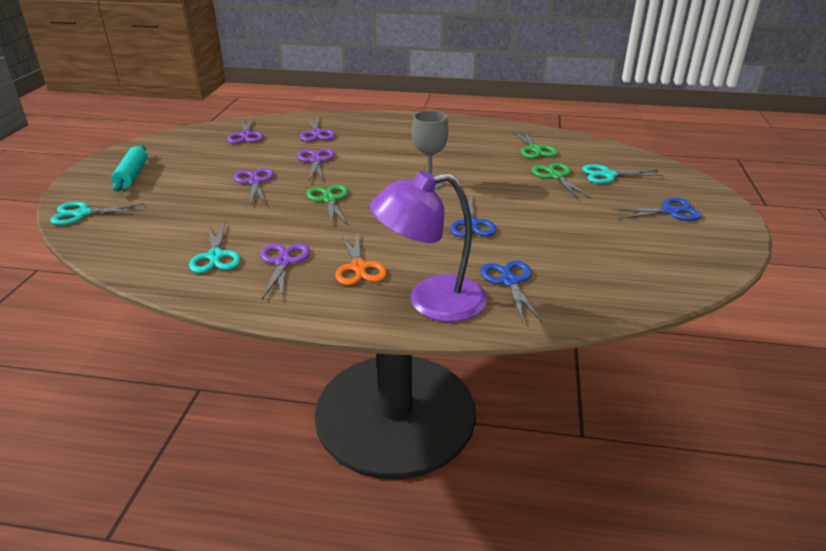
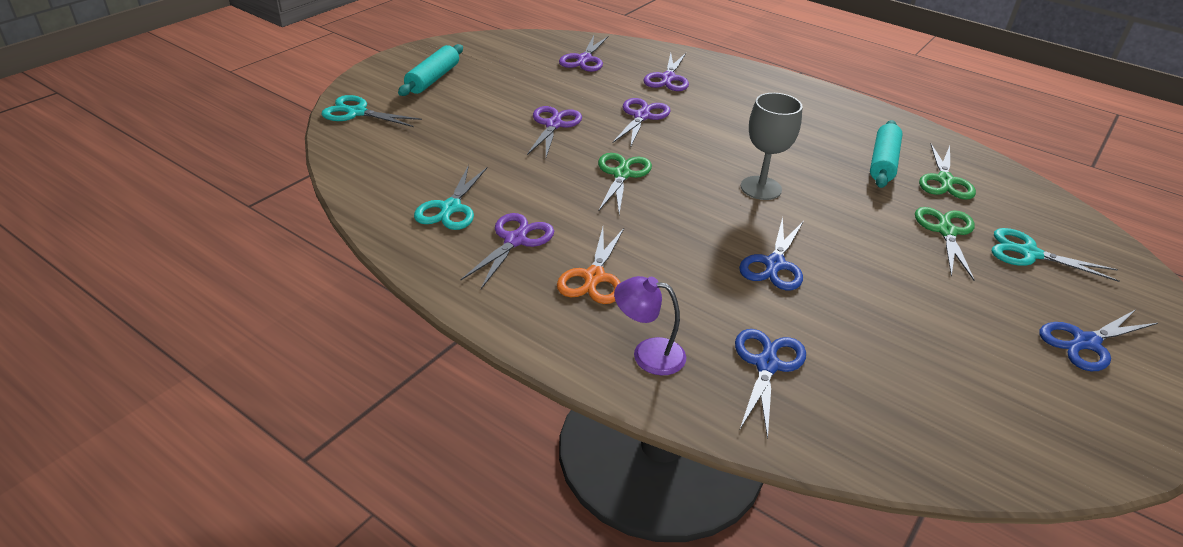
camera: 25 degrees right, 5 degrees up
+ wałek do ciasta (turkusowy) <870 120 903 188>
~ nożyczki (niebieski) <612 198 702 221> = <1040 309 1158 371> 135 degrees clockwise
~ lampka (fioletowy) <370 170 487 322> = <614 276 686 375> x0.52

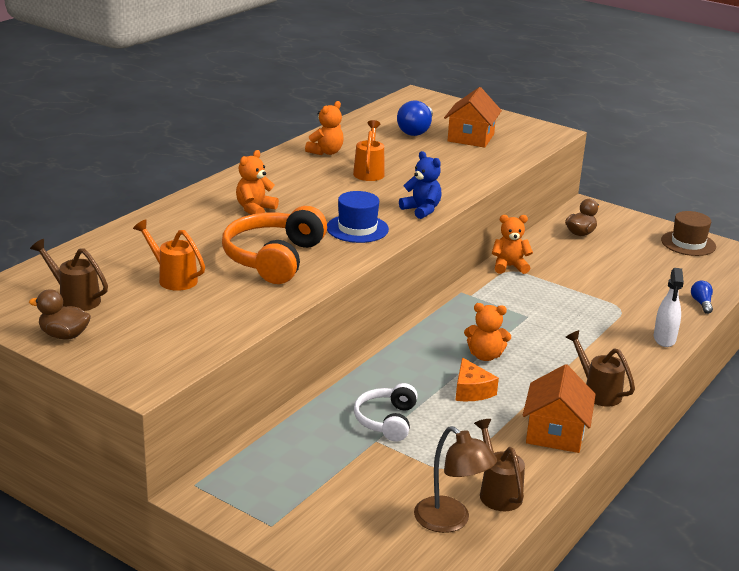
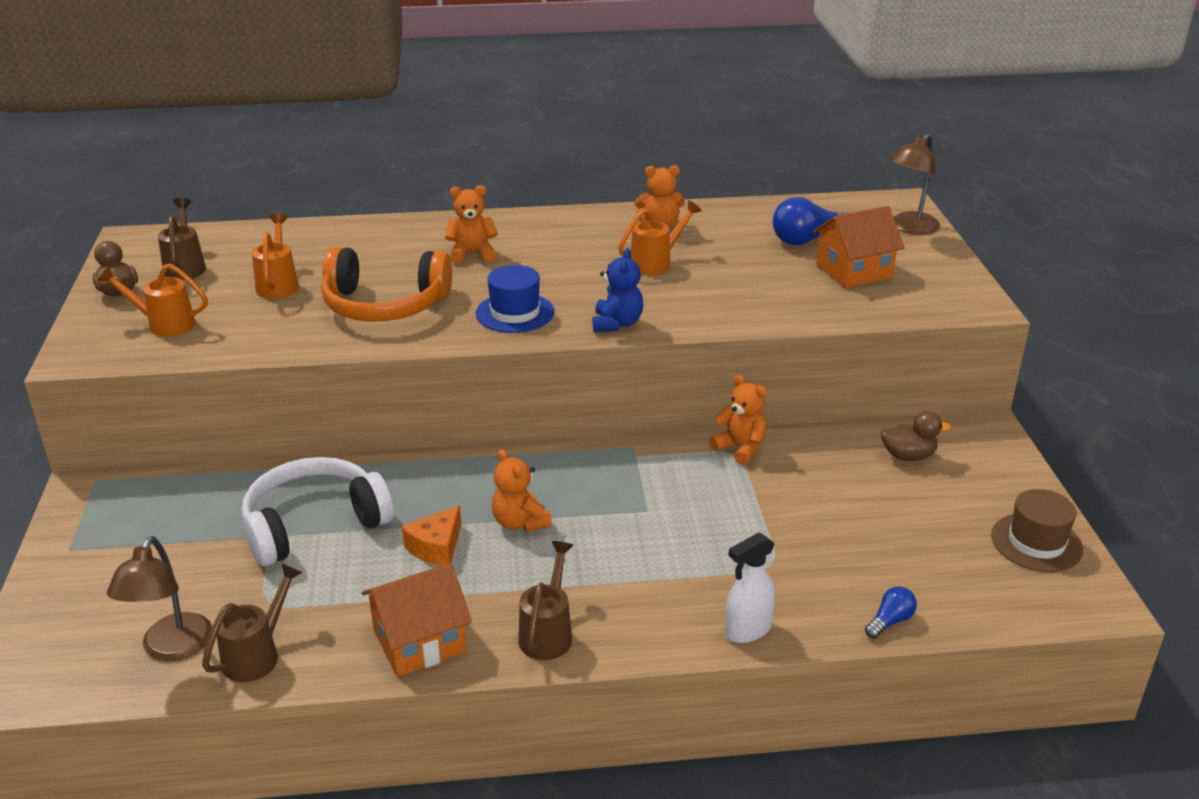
camera: 50 degrees right, 5 degrees up
+ konewka (pomarańczowy) <97 263 208 337>
+ lampka (brązowy) <890 134 940 234>
~ słuchawki (pomarańczowy) <222 206 327 284> = <321 247 452 322> 150 degrees counterclockwise
~ słuchawki (biały) <354 383 418 441> = <242 457 394 566> x1.66

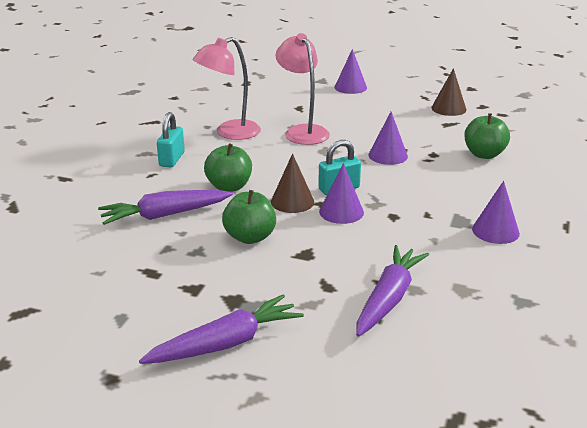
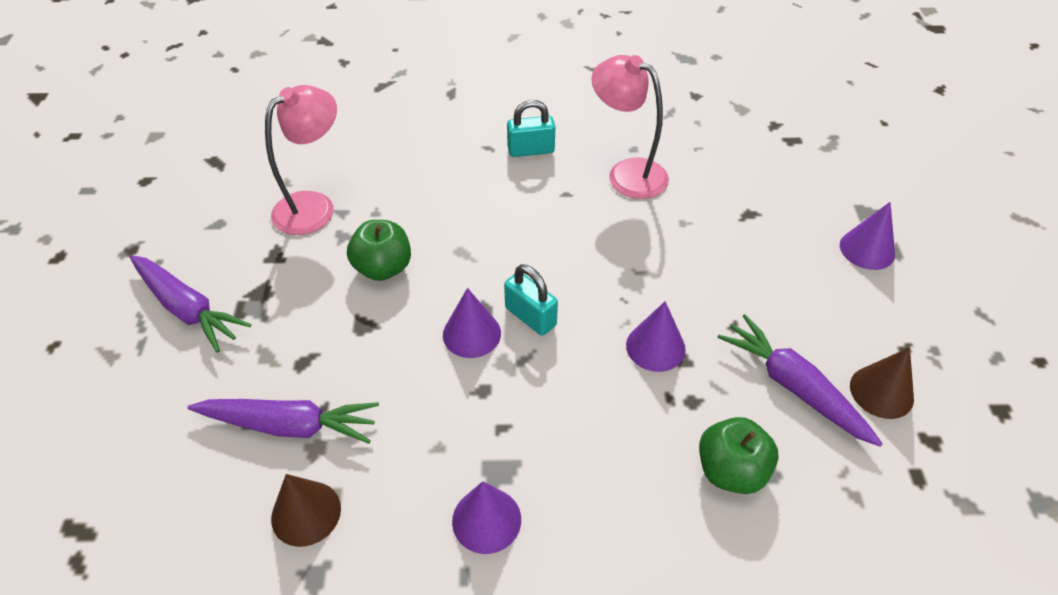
camera: 70 degrees right, 20 degrees up
- jabłko (zielony) <204 143 252 192>
~ marchewka (fioletowy) <98 190 233 225> to <717 314 883 447>
~ stożek (brązowy) <271 154 314 213> to <271 474 341 547>
~ lampka (różowy) <275 33 330 145> to <265 85 337 235>

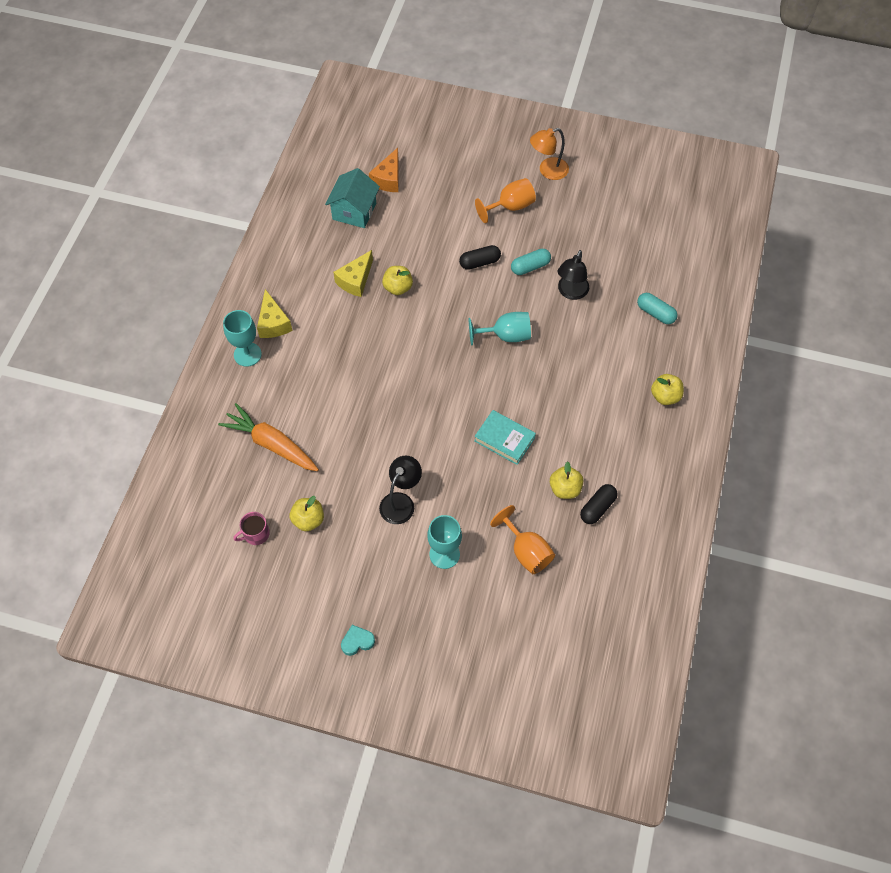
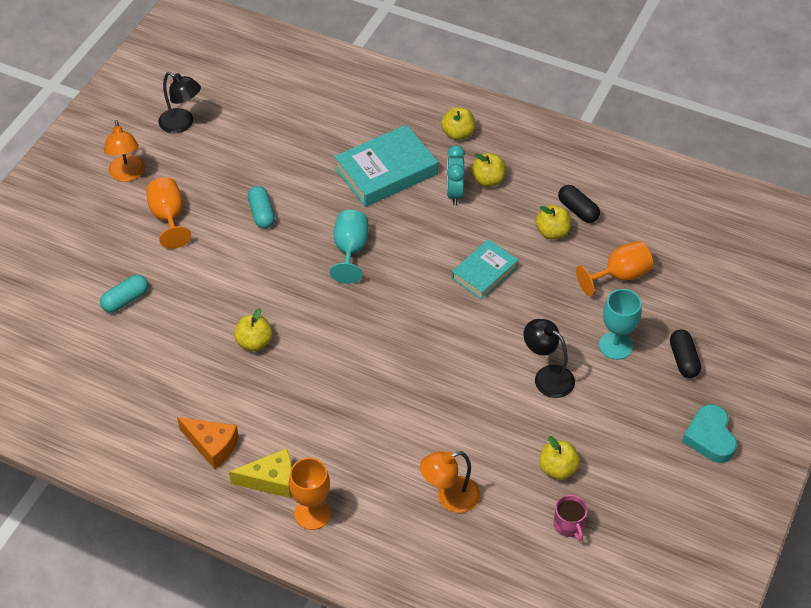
camera: 80 degrees left, 10 degrees down
- domek (turkusowy) <325 168 380 228>
- ser (żółty) <333 250 373 297>
+ książka (turkusowy) <334 125 438 207>
+ budzik (turkusowy) <447 145 465 205>
+ jabłko (żółty) <471 153 506 187>
~ ser (pomarańczowy) <369 148 399 192> to <177 417 239 469>
~ kapsułka (czarny) <459 245 501 270> to <670 329 701 378>
~ lampka (czarny) <558 250 589 300> to <158 72 201 133>
~ kapsułka (turkusowy) <637 293 678 324> to <100 275 148 313>
~ marchewka (pomarańczowy) <218 403 319 471> to lampka (pomarańczowy) <420 451 480 513>
~ kielich (turkusowy) <223 310 262 367> to kielich (pomarańczowy) <289 458 331 530>
~ serce (turkusowy) <341 625 375 656> = <682 404 737 463> x1.60

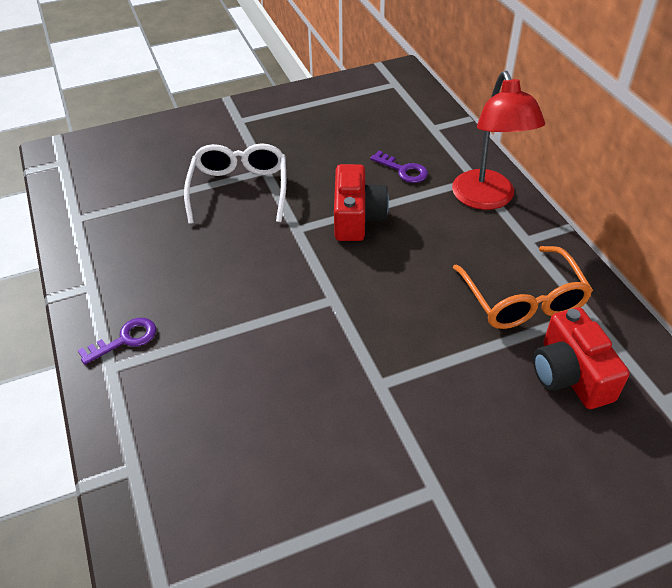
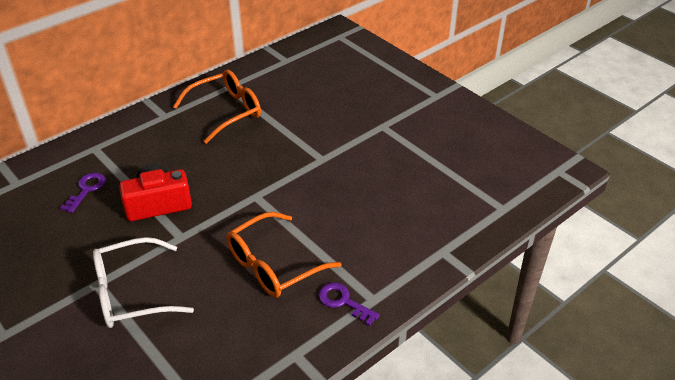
camera: 110 degrees left, 5 degrees down
- lampka (czerwony) <452 71 545 210>
- aparat fotograficzny (czerwony) <533 307 630 409>
+ okulary (pomarańczowy) <226 212 341 298>

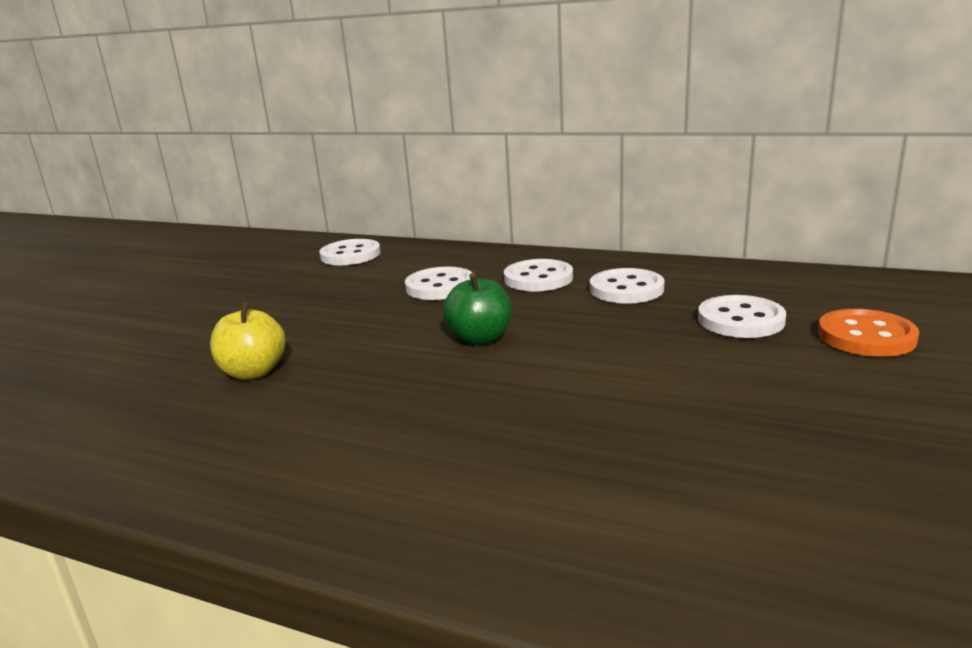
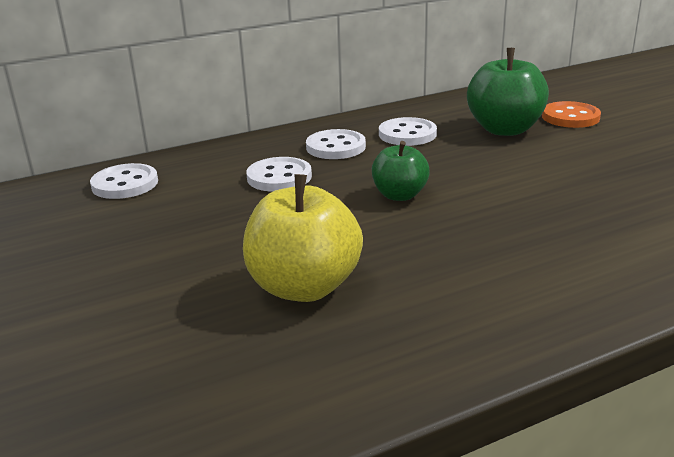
camera: 50 degrees left, 5 degrees up
~ guzik (biały) <698 295 786 338> to jabłko (zielony) <467 48 549 136>
~ jabłko (żółty) <210 302 286 380> = <243 174 363 302> x1.65

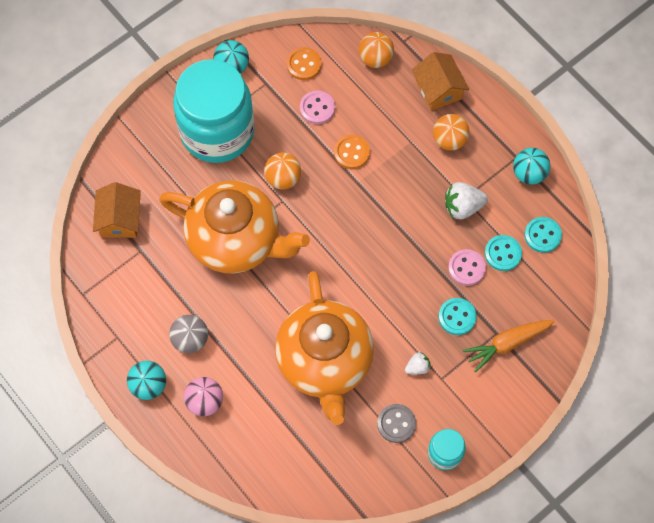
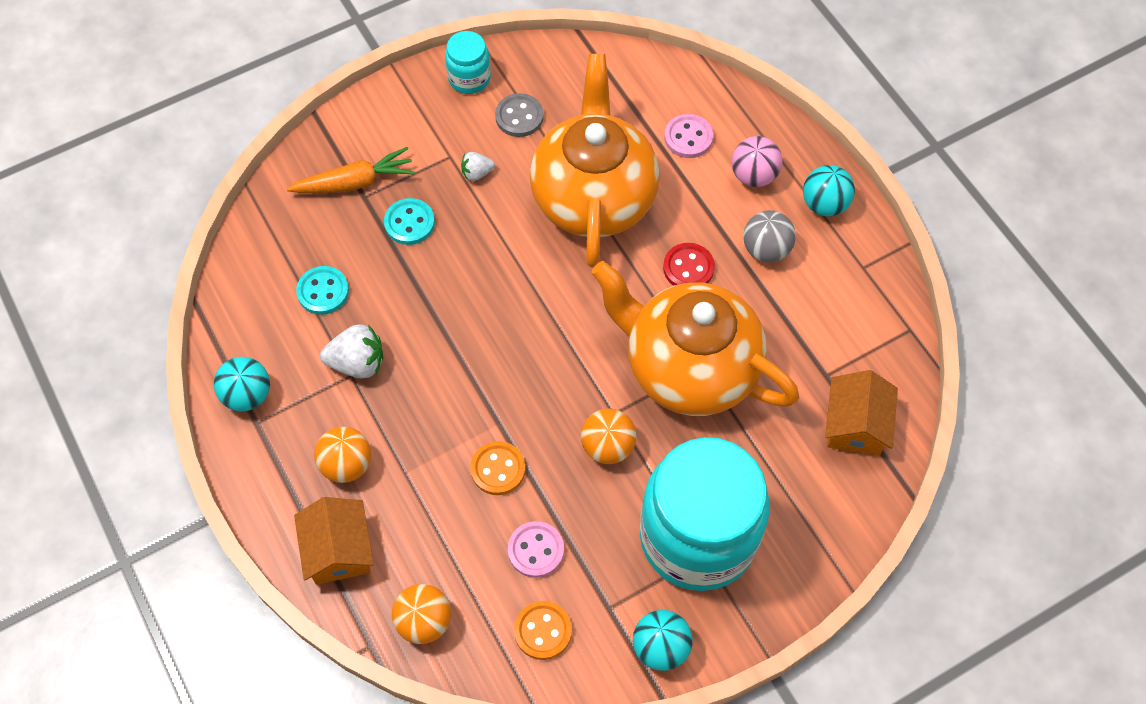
camera: 170 degrees left, 5 degrees down
- guzik (turkusowy) <524 217 562 253>
+ guzik (czerwony) <663 243 715 286>
~ guzik (różowy) <448 249 486 286> to <664 114 713 158>

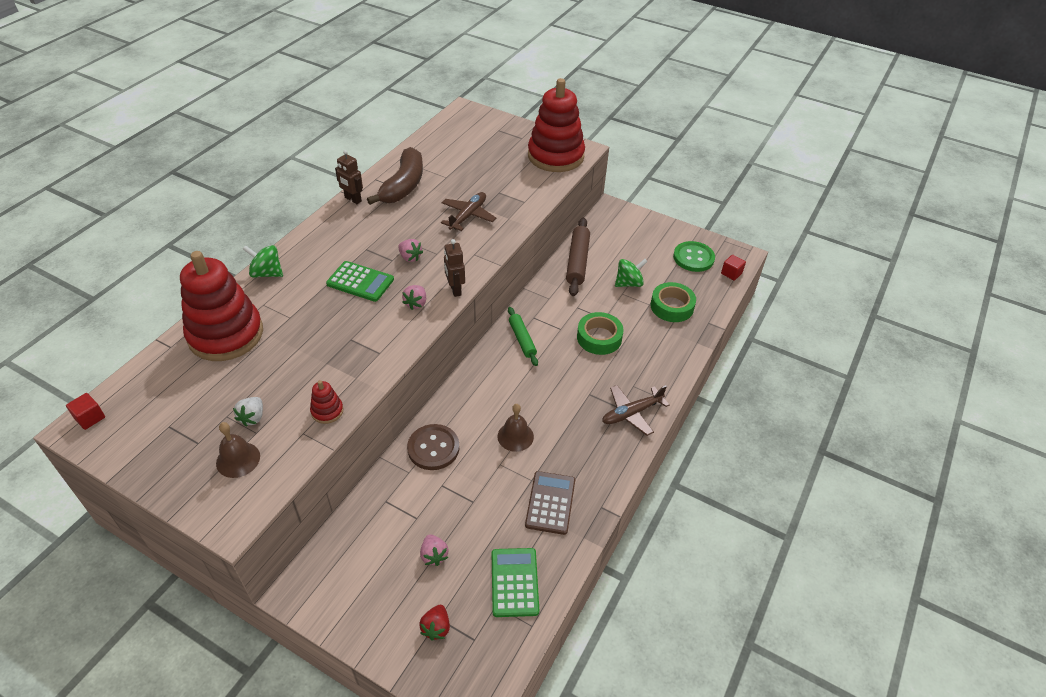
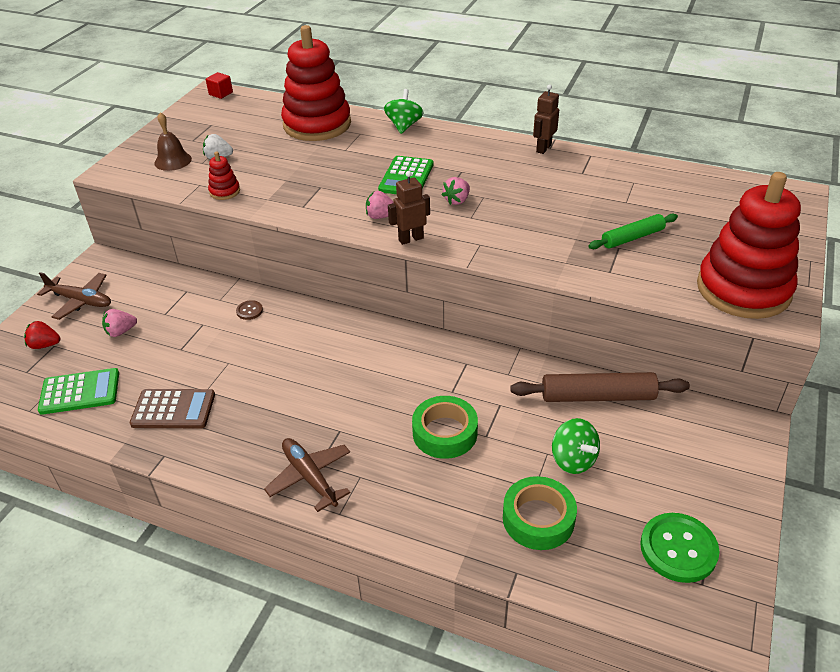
camera: 85 degrees right, 5 degrees down
- banan (brązowy) <367 147 423 205>
- dzwonek (brązowy) <497 404 534 452>
- sześcian (czerwony) <721 255 746 281>
~ samolot (brązowy) <441 192 496 231> to <37 272 111 320>
~ wałek do ciasta (zielony) <508 307 538 366> to <588 214 678 249>
~ guzik (brązowy) <407 424 459 470> = <236 300 263 320> x0.47

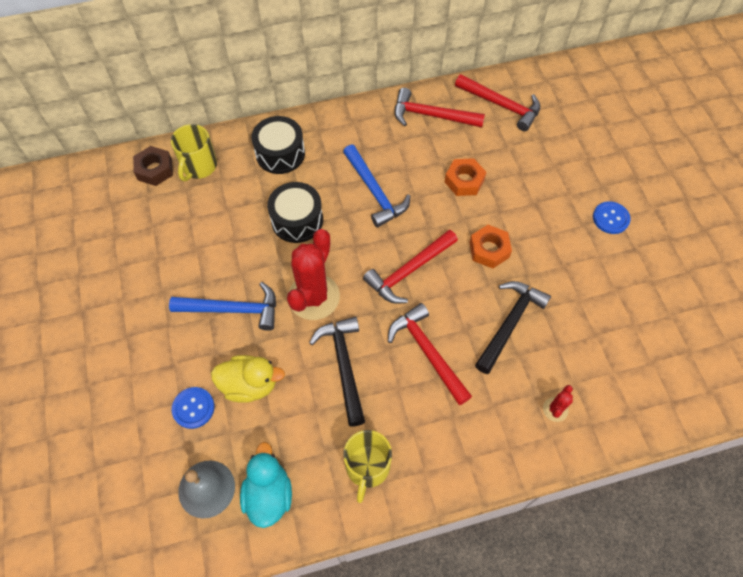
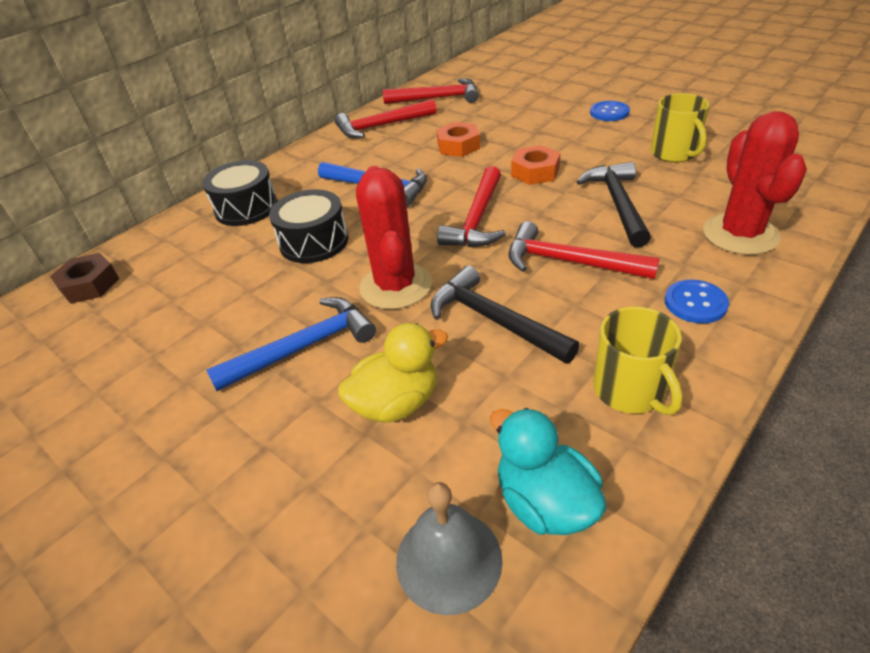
camera: 30 degrees left, 20 degrees down
~ kubek (żółty) <171 124 217 181> to <651 93 709 162>
~ guzik (niebieski) <172 387 214 429> to <665 280 729 323>
~ kaktus (czerwony) <543 385 573 422> = <703 111 807 255> x2.23

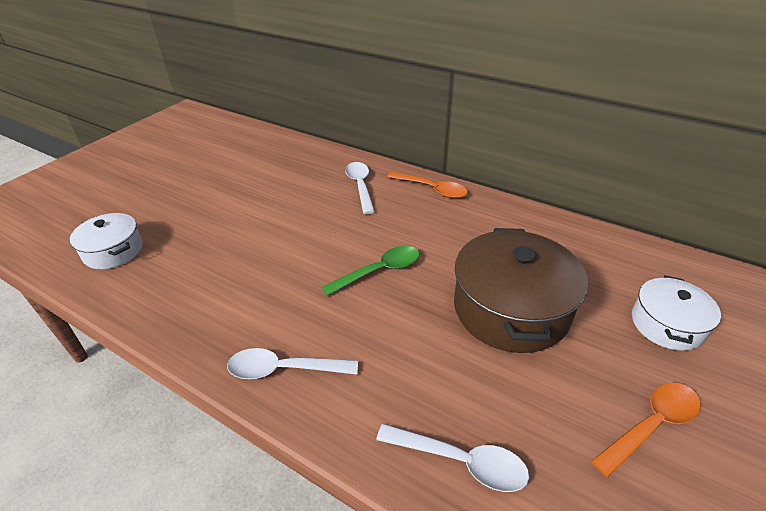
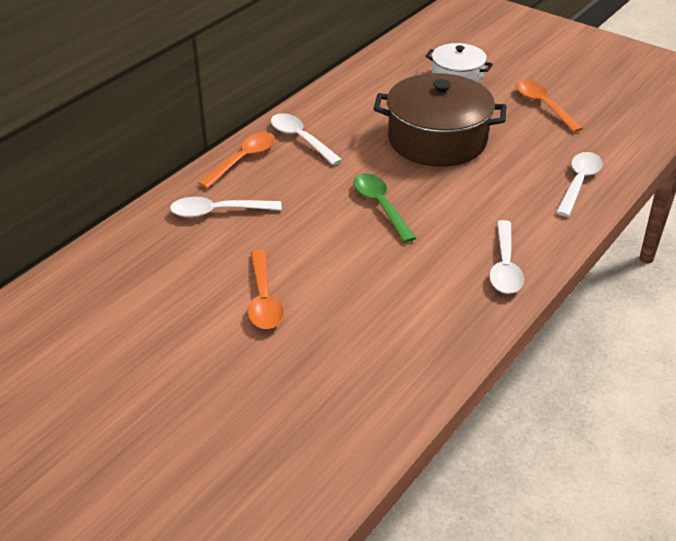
camera: 85 degrees left, 0 degrees up
- garnek (biały) <70 213 143 269>
+ łyżka (pomarańczowy) <248 250 284 329>
+ łyżka (biały) <271 113 342 165>

